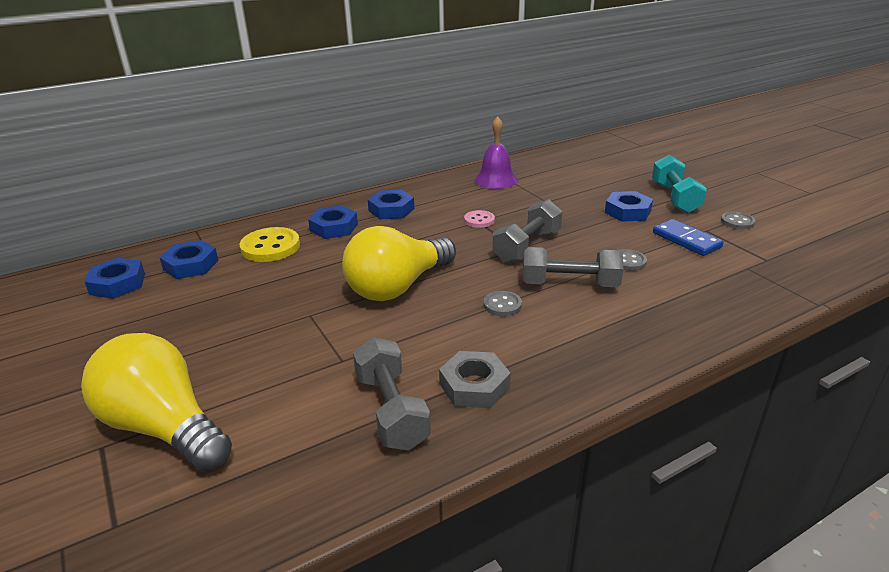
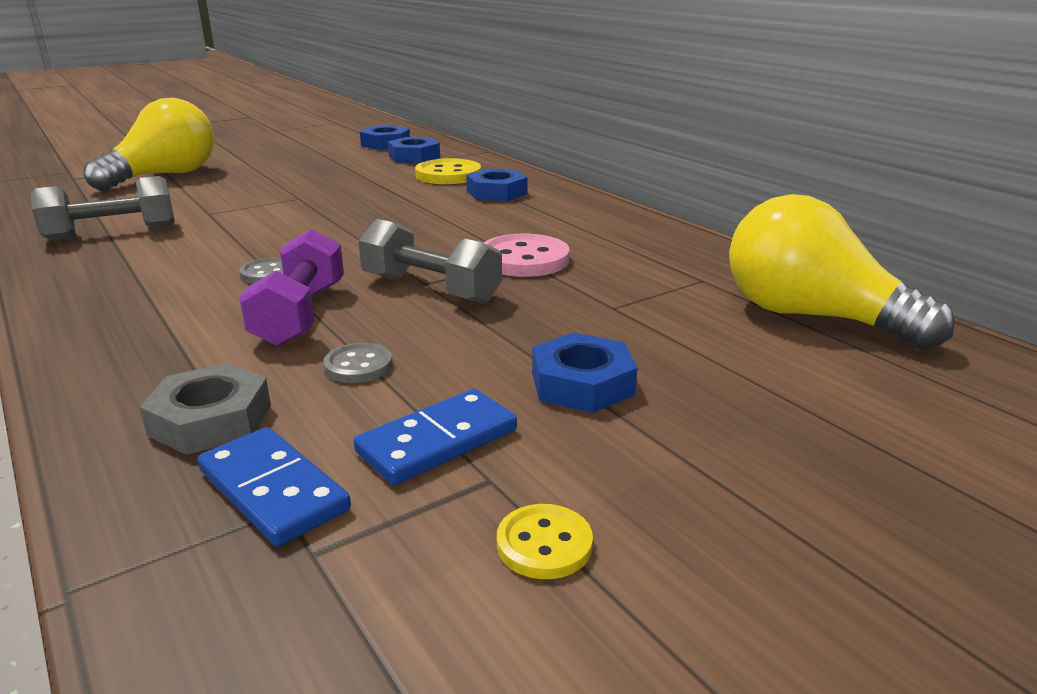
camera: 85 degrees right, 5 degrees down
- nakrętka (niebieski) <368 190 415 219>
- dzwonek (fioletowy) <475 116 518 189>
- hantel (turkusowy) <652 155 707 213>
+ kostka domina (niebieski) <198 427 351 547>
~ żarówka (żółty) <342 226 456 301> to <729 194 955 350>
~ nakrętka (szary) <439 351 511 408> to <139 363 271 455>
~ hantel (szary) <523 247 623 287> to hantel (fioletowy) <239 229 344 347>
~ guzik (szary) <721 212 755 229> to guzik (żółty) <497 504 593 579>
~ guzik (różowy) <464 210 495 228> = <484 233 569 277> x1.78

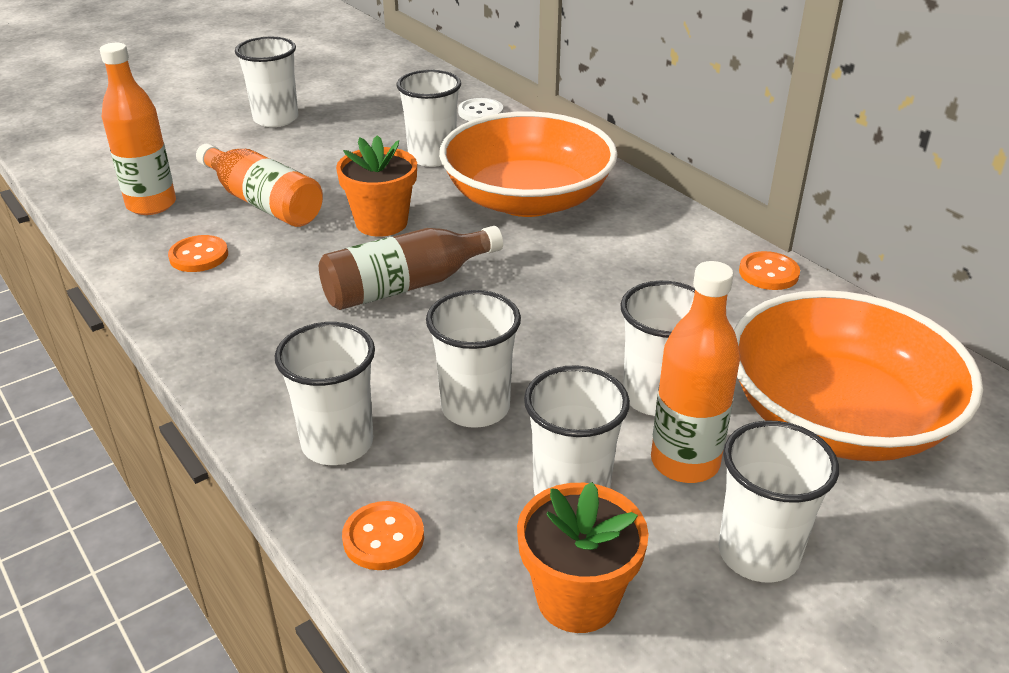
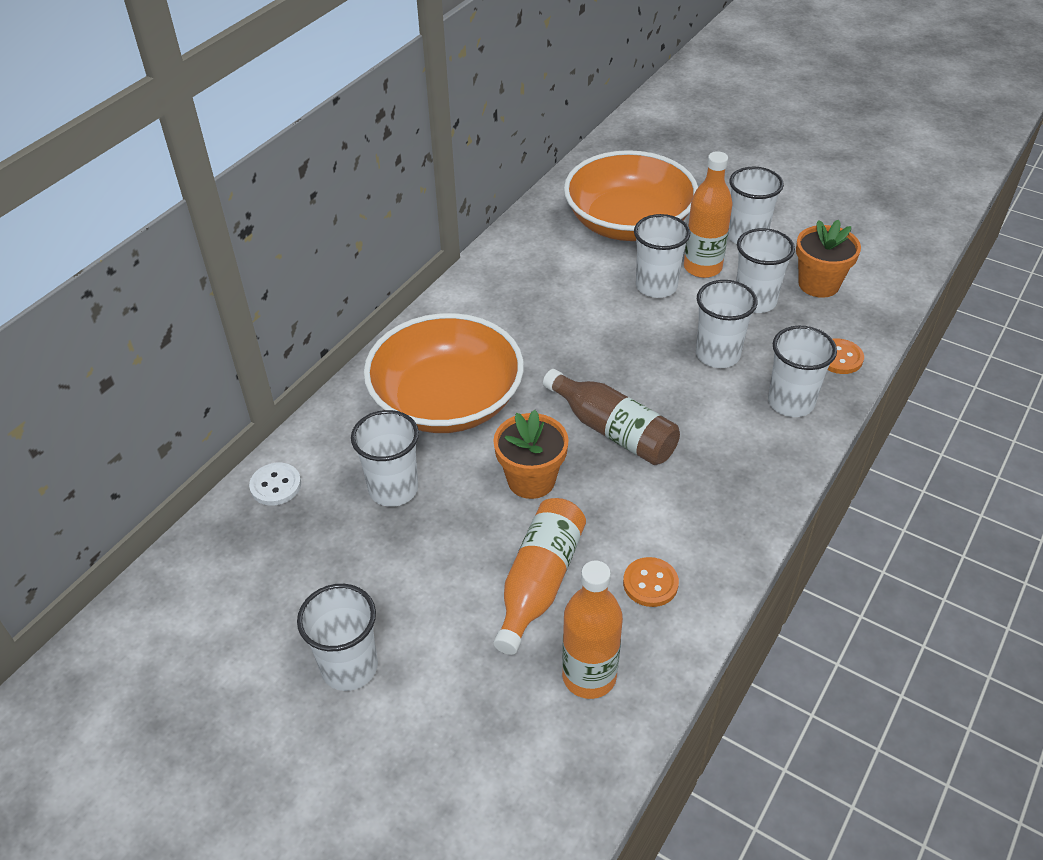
camera: 110 degrees left, 10 degrees up
- guzik (pomarańczowy) <739 251 800 290>

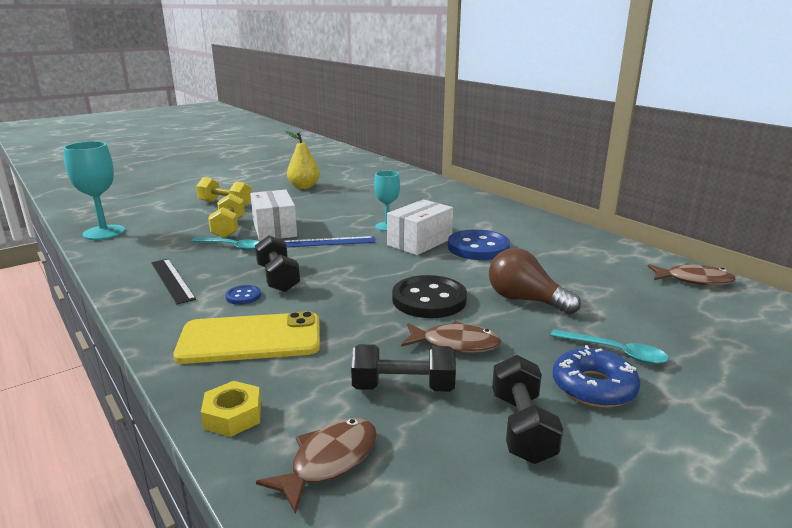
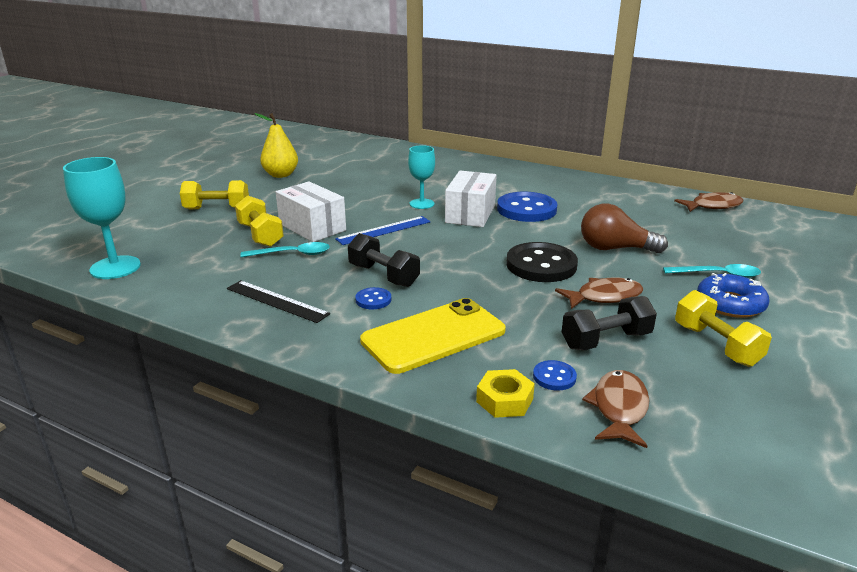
camera: 25 degrees left, 5 degrees up
+ guzik (niebieski) <533 360 577 391>
~ hantel (czarny) <492 355 563 464> to hantel (żółty) <675 290 772 367>

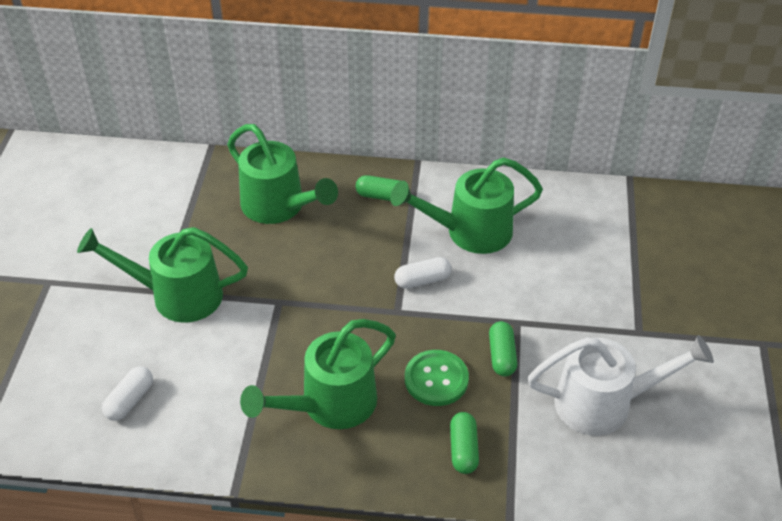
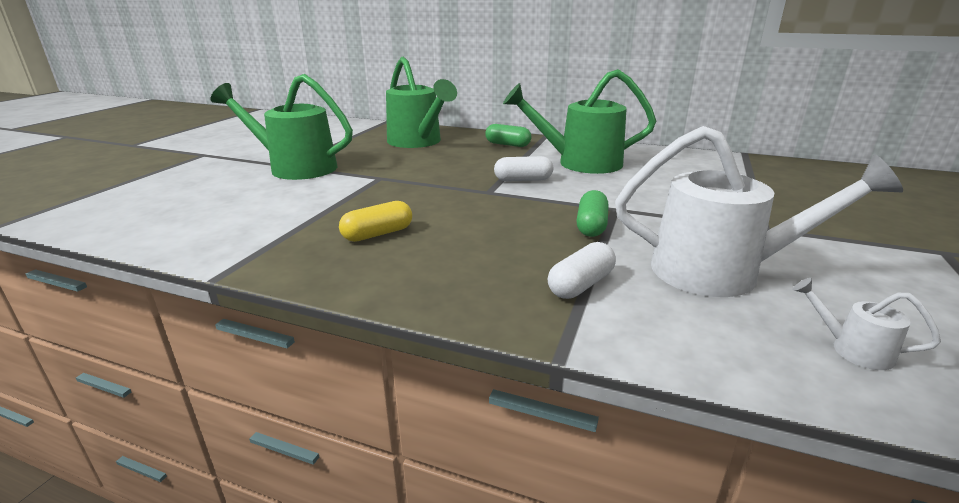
camera: 15 degrees right, 20 degrees down
- guzik (zielony) <405 350 469 406>
- kapsułka (zielony) <450 412 479 474>
+ konewka (biały) <793 278 941 370>
~ kapsułka (biały) <102 366 153 421> to <548 242 616 299>
~ konewka (zielony) <240 319 396 429> to kapsułka (żółty) <339 201 412 242>

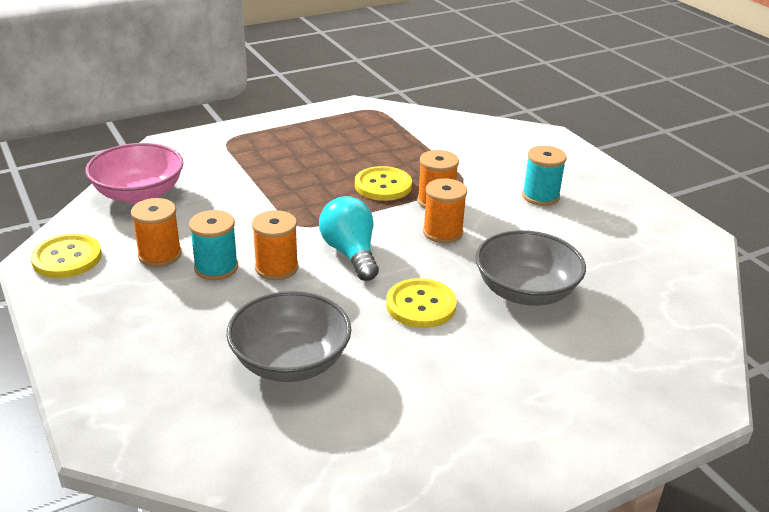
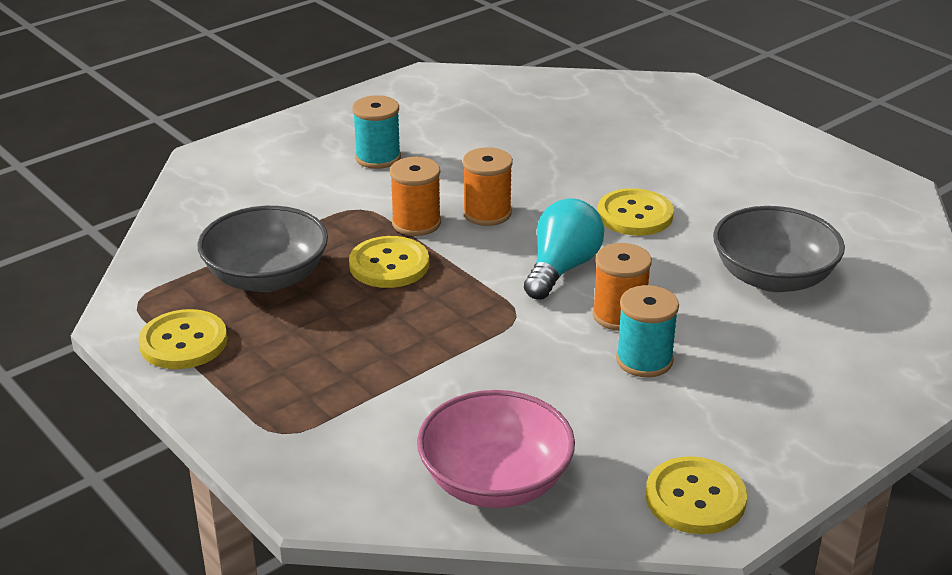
camera: 100 degrees left, 0 degrees up
- szpulka (pomarańczowy) <131 198 182 267>
+ guzik (żółty) <138 309 227 369>
~ miska (szary) <475 230 586 306> to <198 206 328 292>
~ żarówka (turkusowy) <319 196 379 281> = <524 198 604 300> 150 degrees clockwise

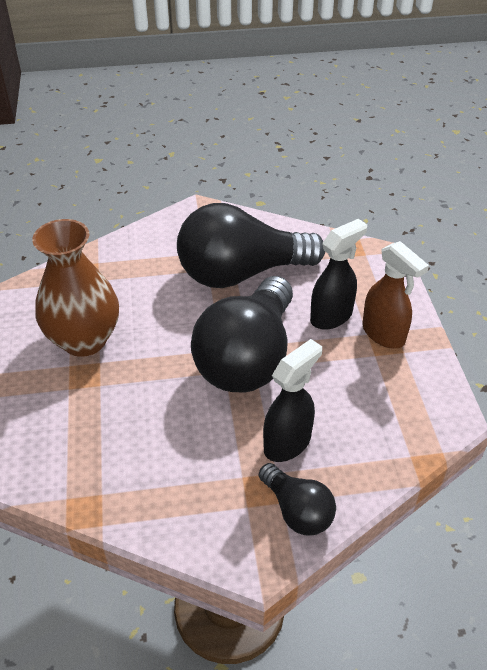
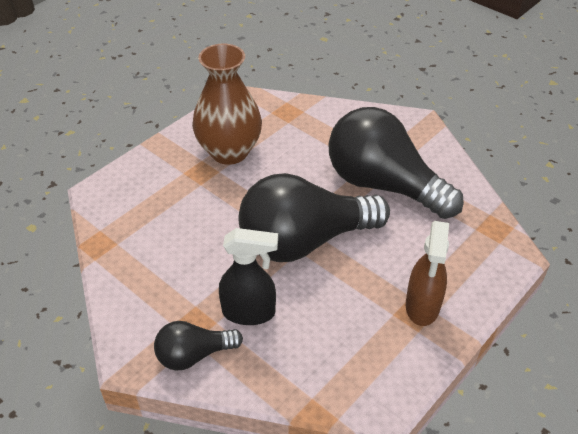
camera: 50 degrees right, 0 degrees up
- spryskiwacz (czarny) <310 219 367 330>
~ żarówka (czarny) <259 463 336 535> = <154 321 243 371> 60 degrees clockwise

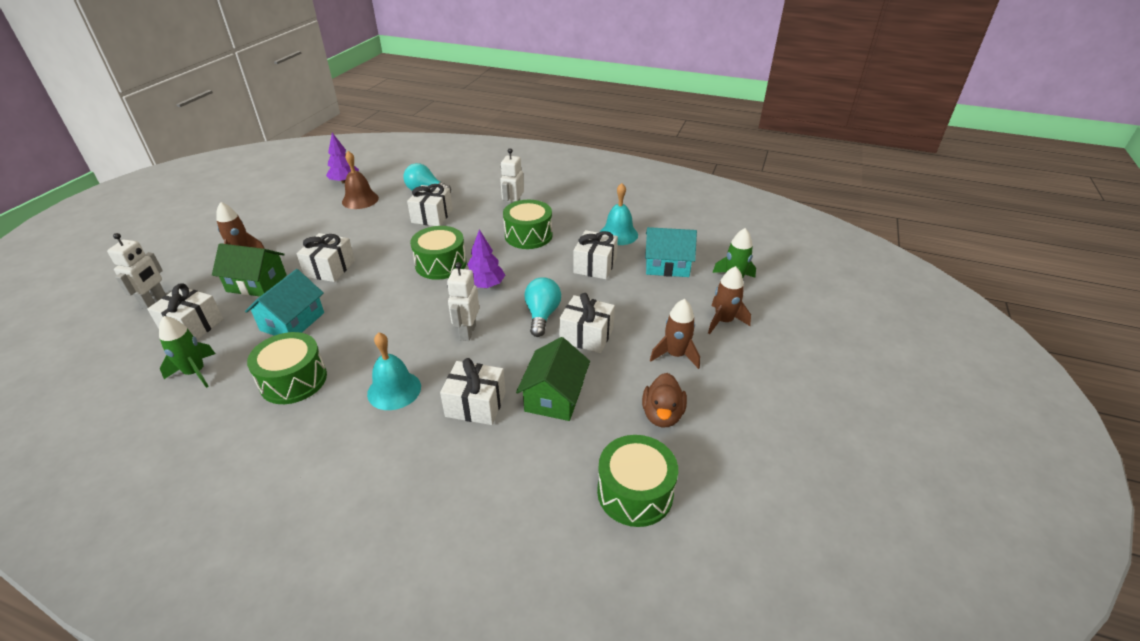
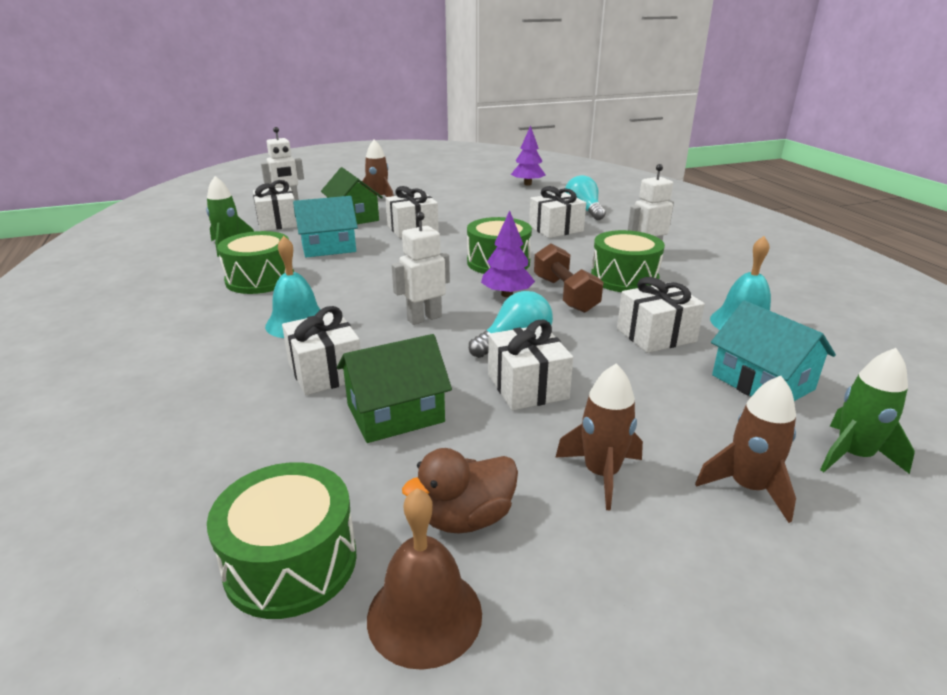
camera: 50 degrees right, 10 degrees down
+ hantel (brązowy) <534 243 603 313>
~ dzwonek (brązowy) <342 151 379 209> to <367 488 482 670>

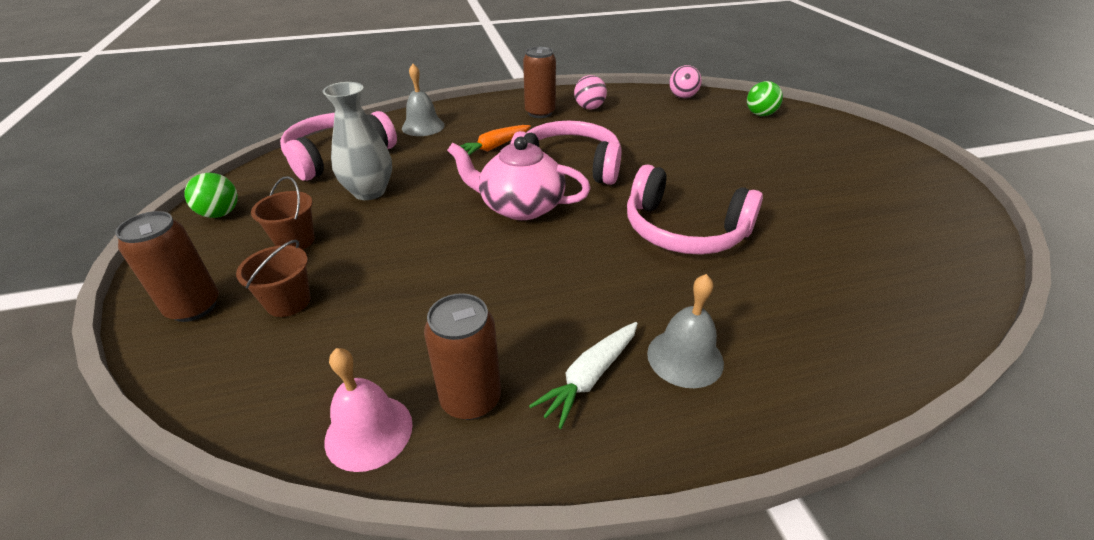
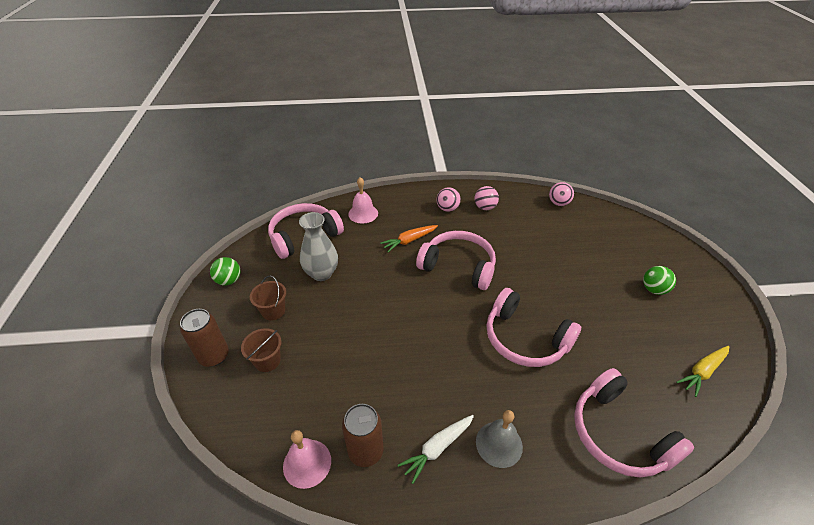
camera: 10 degrees right, 5 degrees up
- imbryk (różowy) <447 137 591 220>
+ słuchawki (różowy) <574 368 694 477>
+ marchewka (żółty) <676 346 729 397>
~ piłka (zielony) <747 81 783 116> to <643 266 676 295>
~ puszka (brązowy) <523 46 556 118> to piłka (różowy) <437 187 461 212>
~ dzwonek (szary) <402 64 445 136> to dzwonek (różowy) <348 177 378 224>

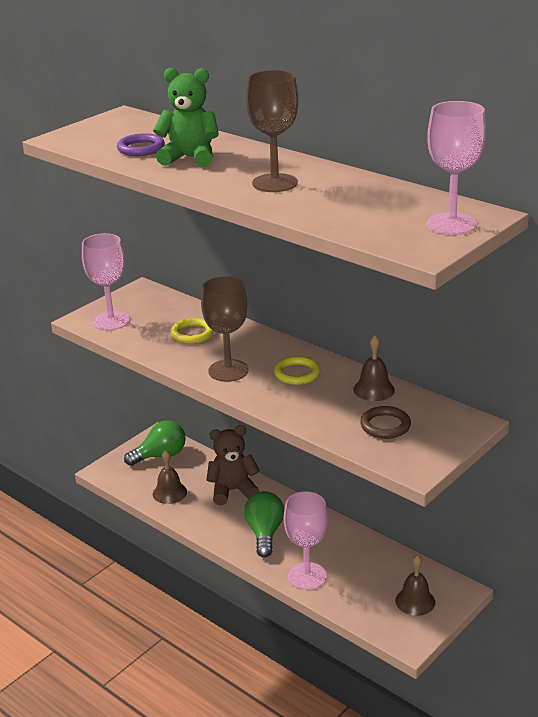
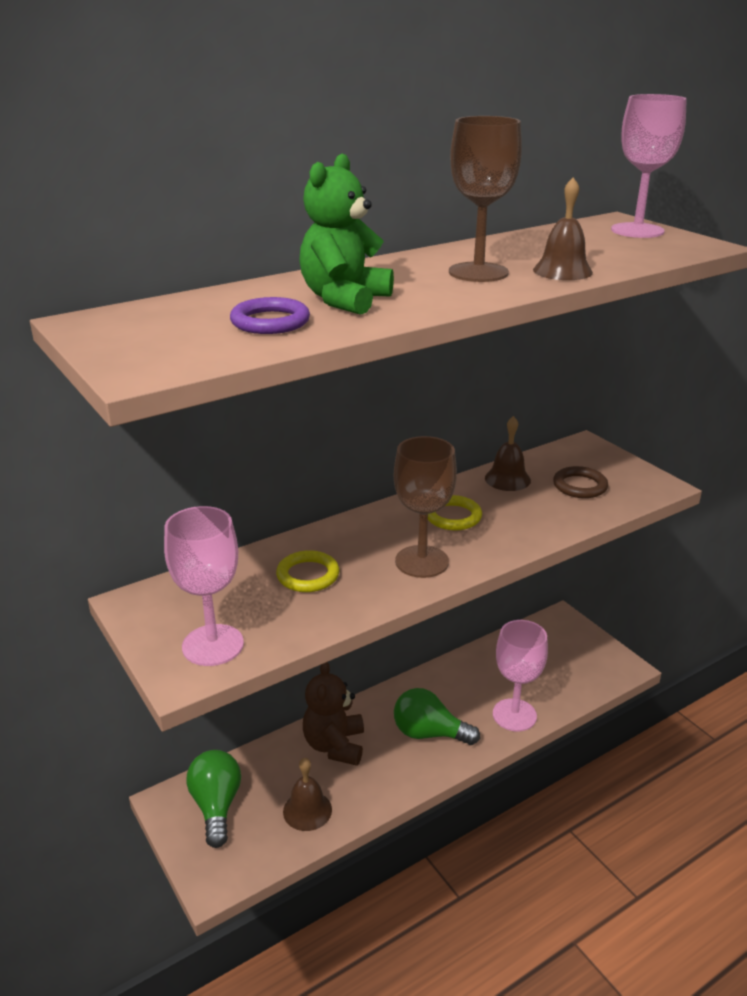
camera: 75 degrees left, 0 degrees up
~ dzwonek (brązowy) <395 555 435 616> to <533 177 593 280>

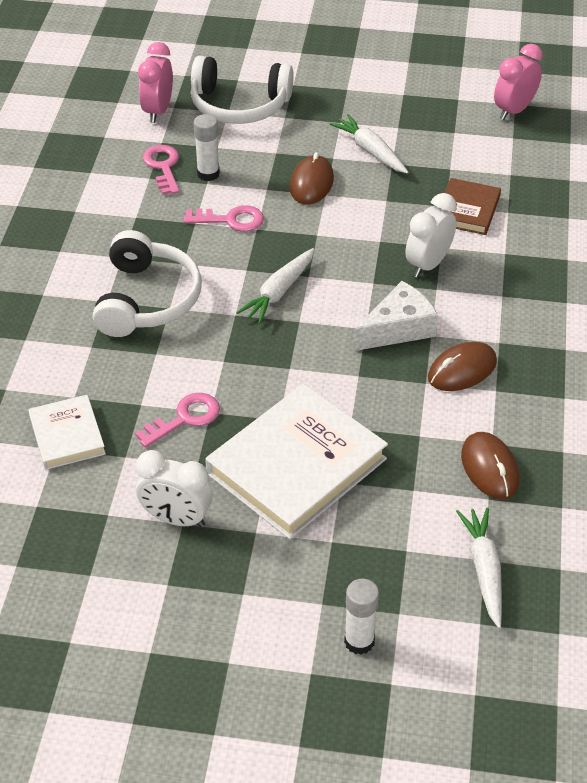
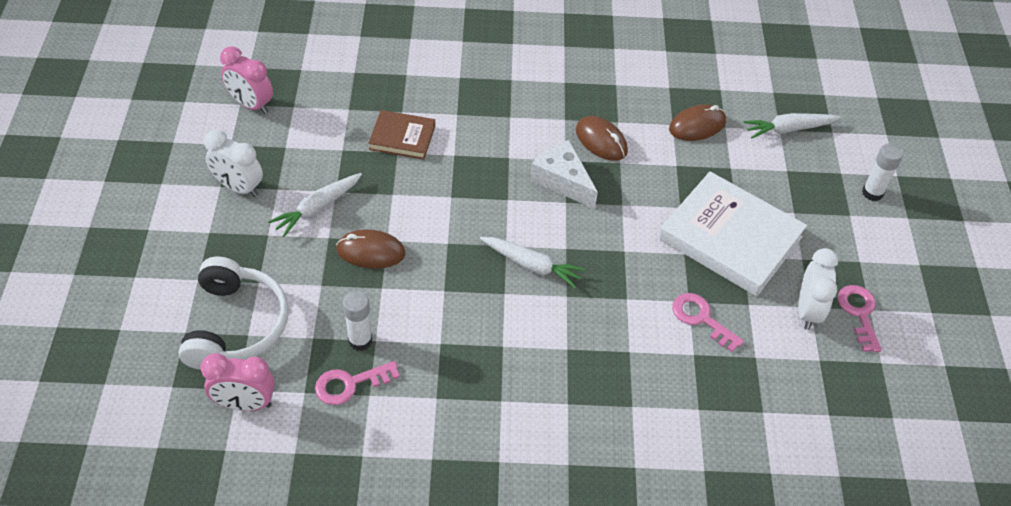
camera: 100 degrees left, 5 degrees up
- książka (biały) <28 395 106 470>
- słuchawki (biały) <93 230 201 337>
~ klucz (różowy) <184 205 264 232> to <838 285 882 352>
~ budzik (biały) <405 193 457 278> to <204 130 263 197>

